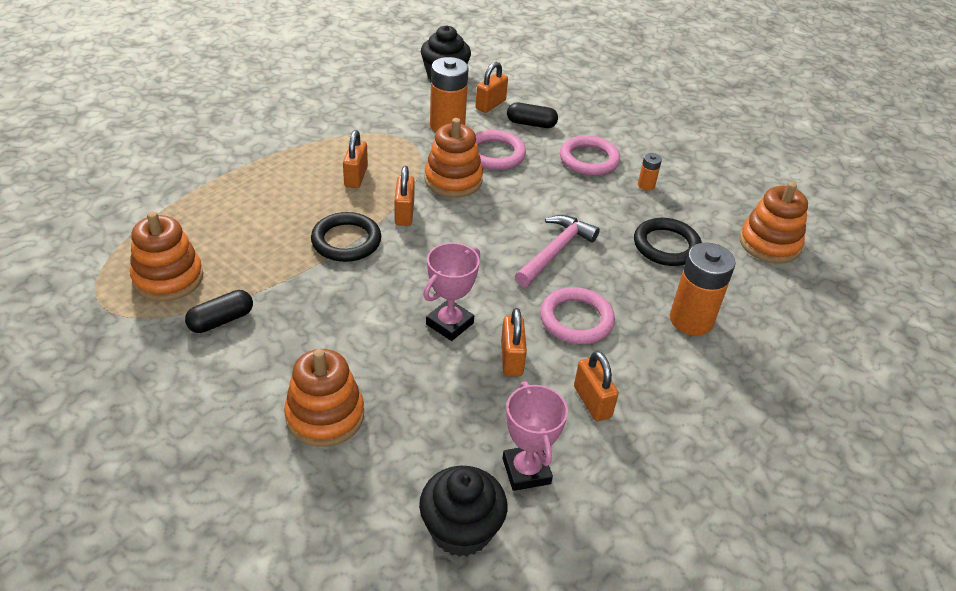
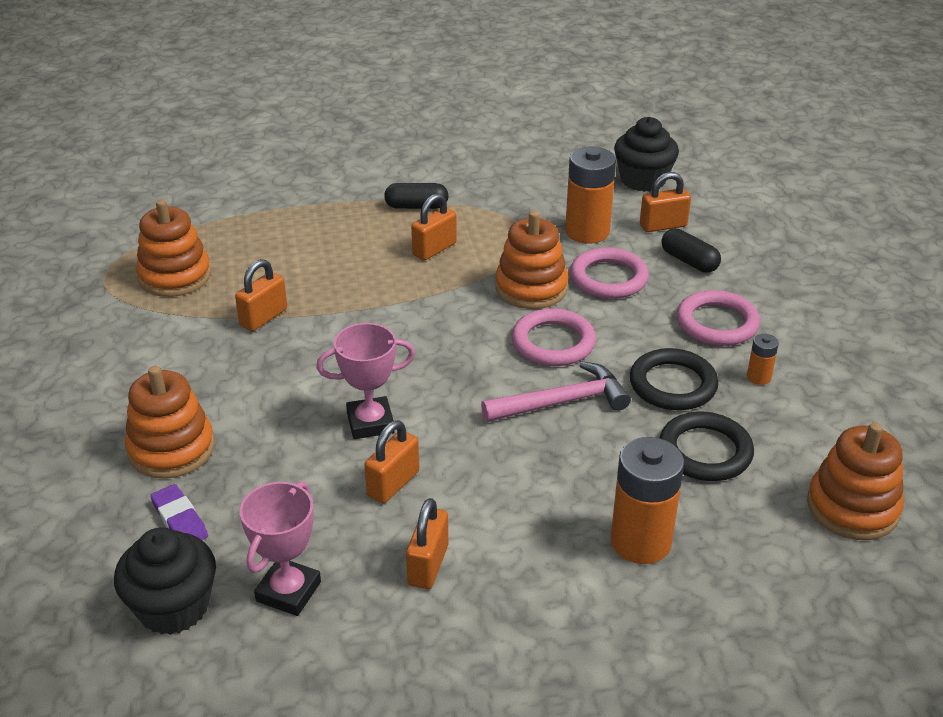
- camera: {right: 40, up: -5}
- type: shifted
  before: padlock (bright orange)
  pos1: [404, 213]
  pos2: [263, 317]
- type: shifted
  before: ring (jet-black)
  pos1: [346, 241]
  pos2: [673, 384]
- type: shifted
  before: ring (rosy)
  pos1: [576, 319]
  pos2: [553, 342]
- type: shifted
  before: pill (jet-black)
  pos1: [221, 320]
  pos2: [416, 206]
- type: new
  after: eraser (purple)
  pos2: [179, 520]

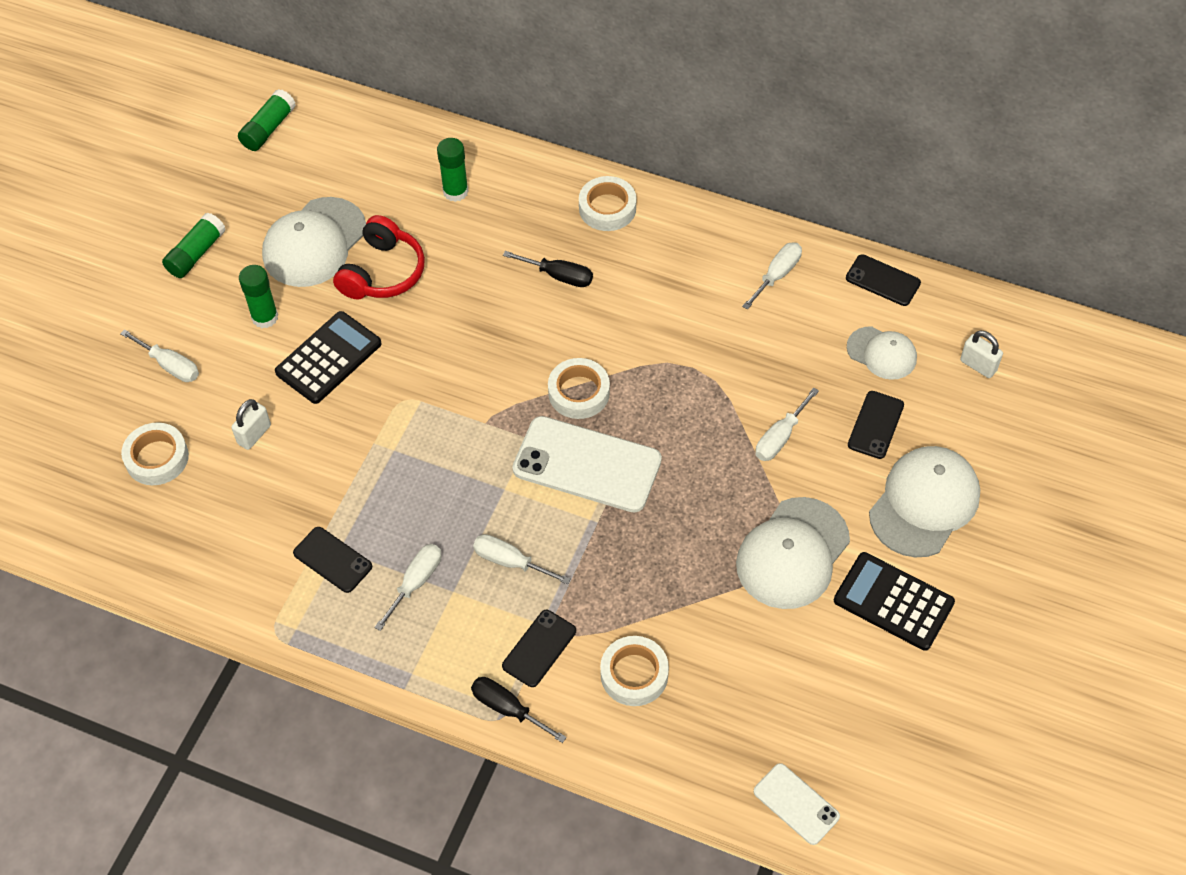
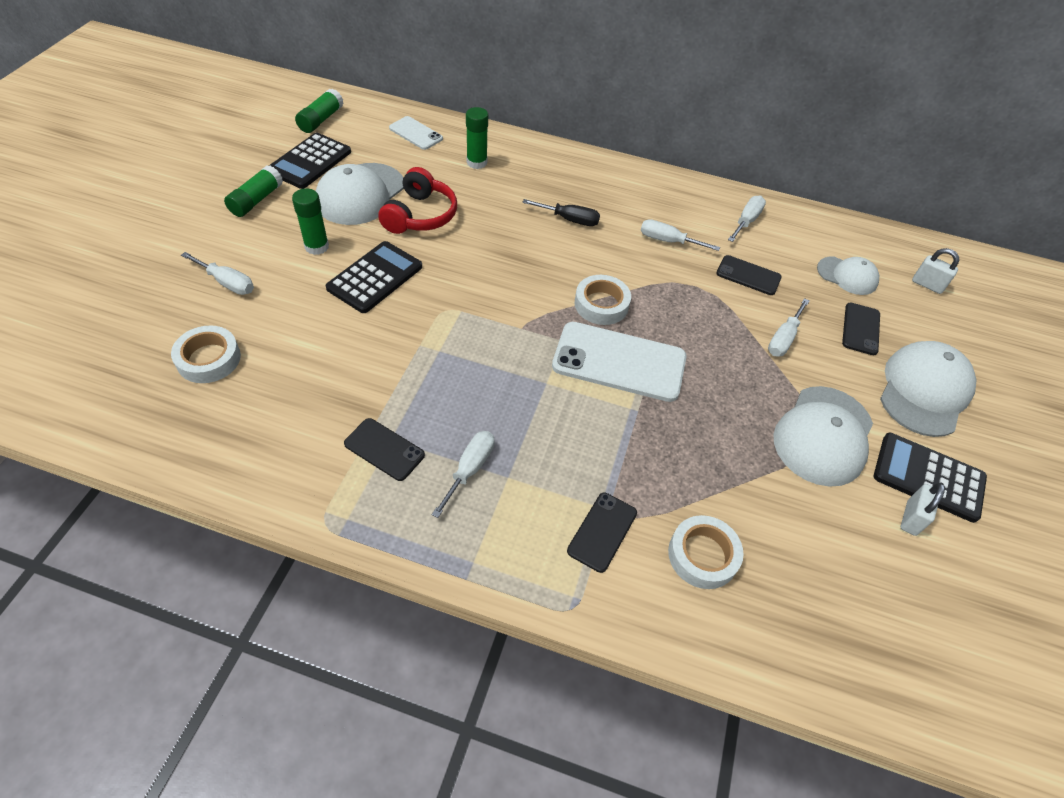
- camera: {right: -10, up: -5}
- type: gone
  before: roll of tape (pure white)
  pos1: [607, 208]
- type: shifted
  before: mobile phone (jet-black)
  pos1: [883, 280]
  pos2: [748, 275]
- type: shifted
  before: padlock (pure white)
  pos1: [254, 434]
  pos2: [911, 518]
- type: shifted
  before: hand screwdriver (pure white)
  pos1: [510, 562]
  pos2: [668, 241]
- type: gone
  before: hand screwdriver (jet-black)
  pos1: [507, 708]
- type: shifted
  before: mobile phone (pure white)
  pos1: [796, 804]
  pos2: [415, 133]
- type: new
  after: pocket calculator (jet-black)
  pos2: [310, 161]

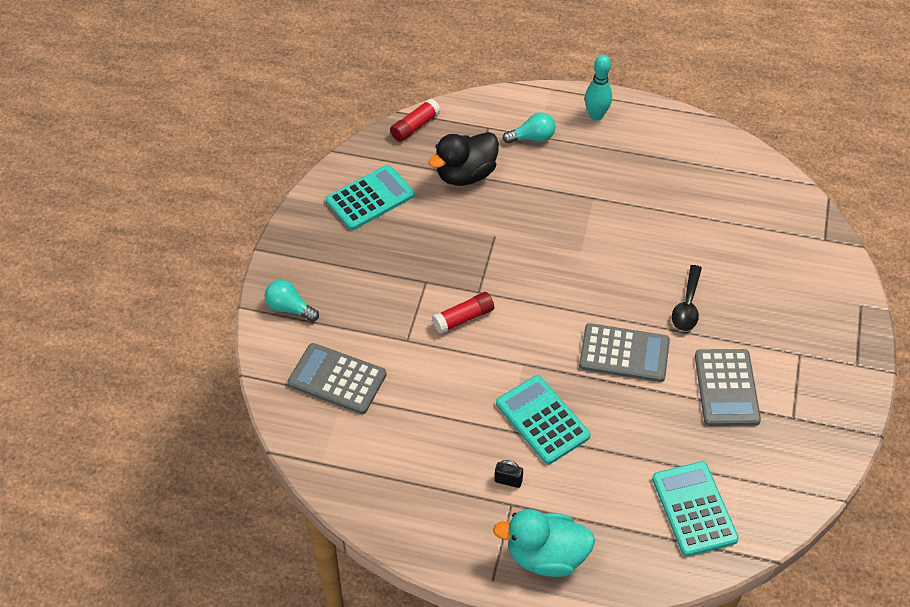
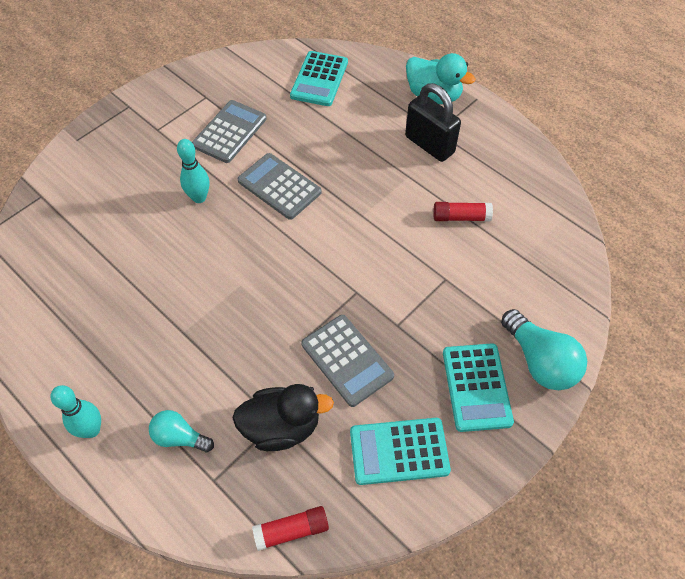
- camera: {right: -150, up: 5}
- type: swapped
  before: teaspoon (jet-black)
  after: bowling pin (aqua)
  pos1: [687, 306]
  pos2: [199, 198]
- type: scaled
  before: bulb (aqua)
  pos1: [290, 308]
  pos2: [539, 361]
  scale: 1.64
- type: shifted
  before: stick of glue (scarlet)
  pos1: [463, 318]
  pos2: [461, 217]
- type: shifted
  before: pocket calculator (gray)
  pos1: [337, 379]
  pos2: [347, 360]
- type: shifted
  before: pocket calculator (aqua)
  pos1: [542, 420]
  pos2: [476, 387]
- type: scaled
  before: padlock (jet-black)
  pos1: [508, 481]
  pos2: [429, 145]
  scale: 2.43

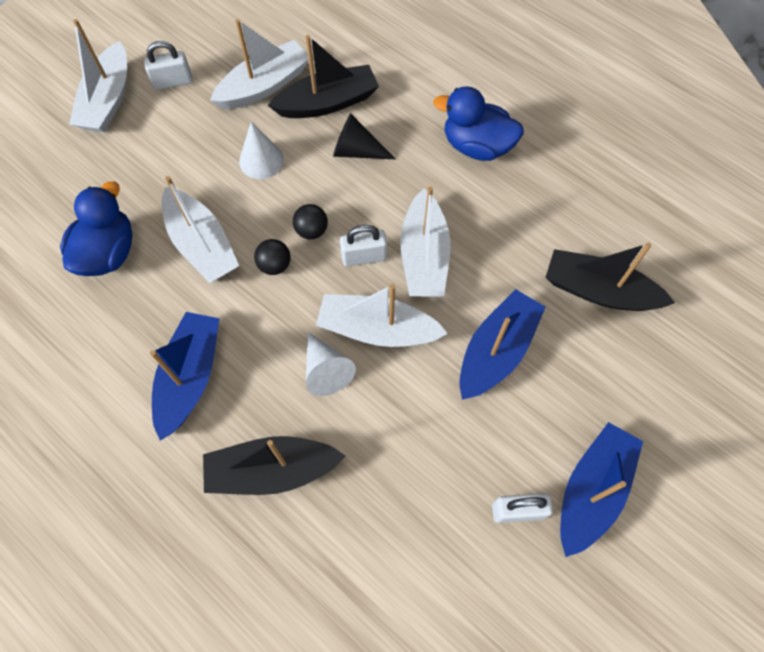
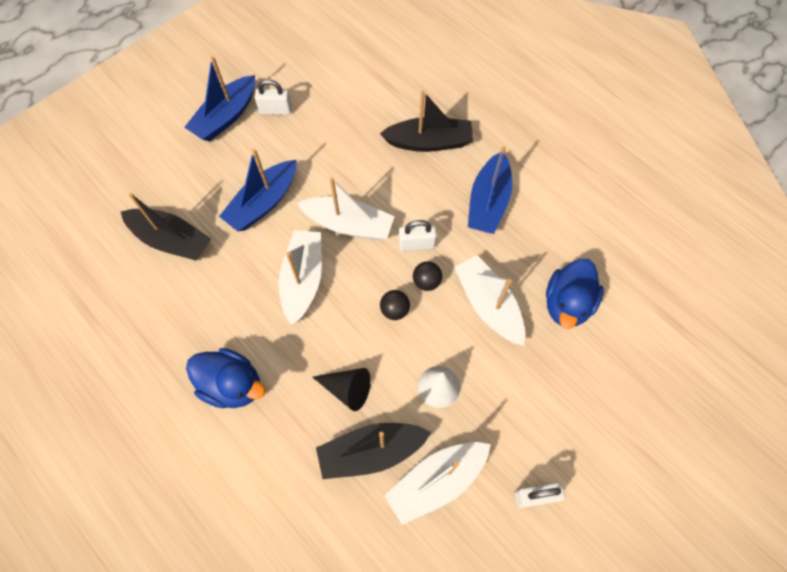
- camera: {right: -175, up: 0}
- type: gone
  before: boat (pure white)
  pos1: [108, 100]
- type: shifted
  before: padlock (pure white)
  pos1: [364, 257]
  pos2: [416, 244]
- type: gone
  before: cone (pure white)
  pos1: [326, 370]

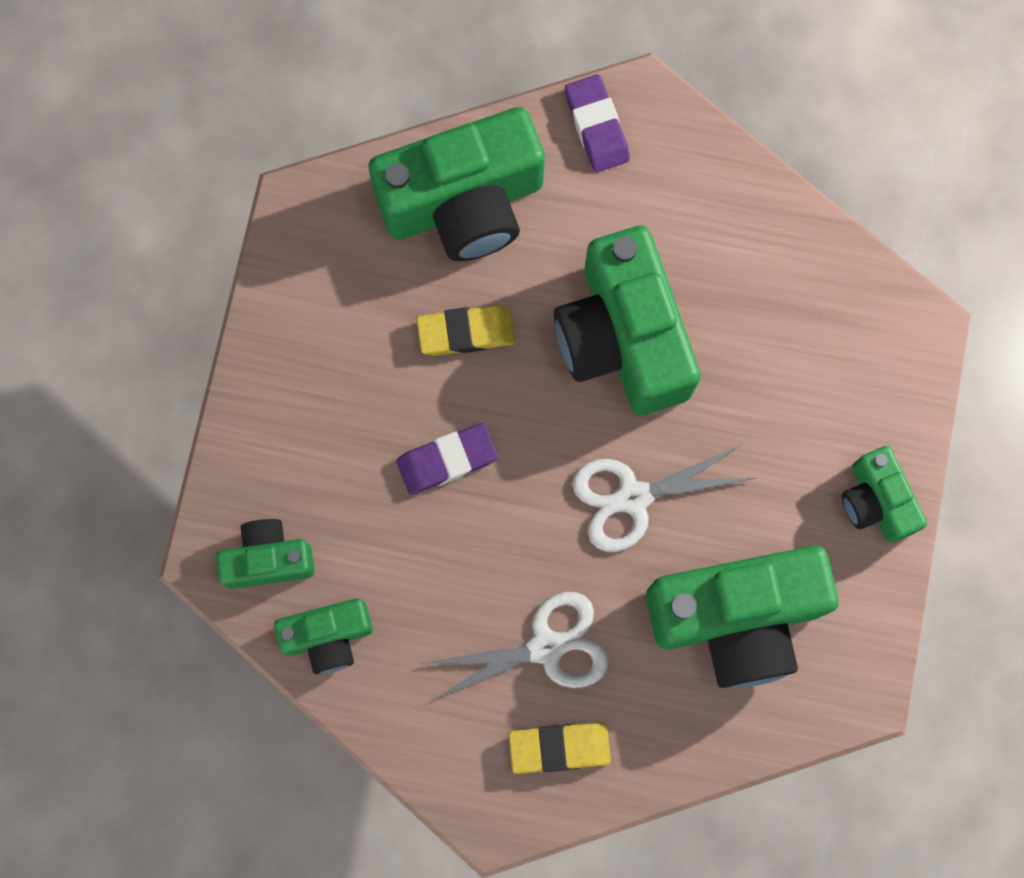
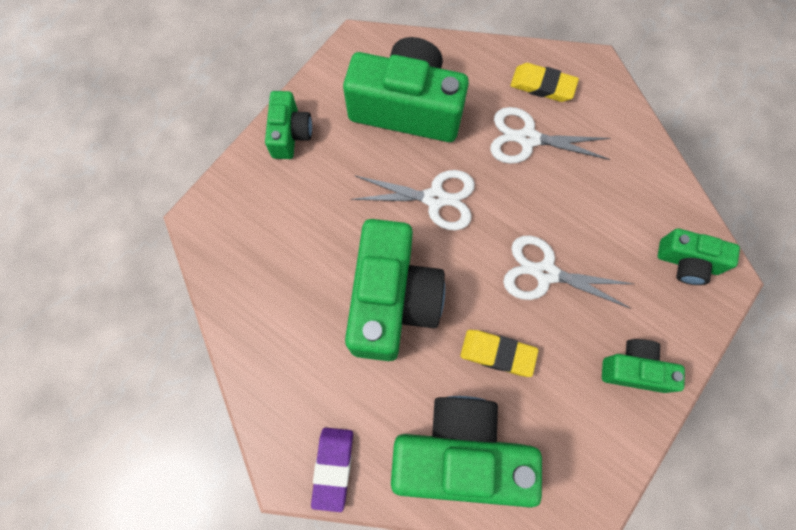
- camera: {right: -155, up: -5}
- type: swapped
  before: eraser (purple)
  after: pair of scissors (pure white)
  pos1: [447, 460]
  pos2: [545, 273]
- type: shifted
  before: camera (green)
  pos1: [328, 637]
  pos2: [634, 369]

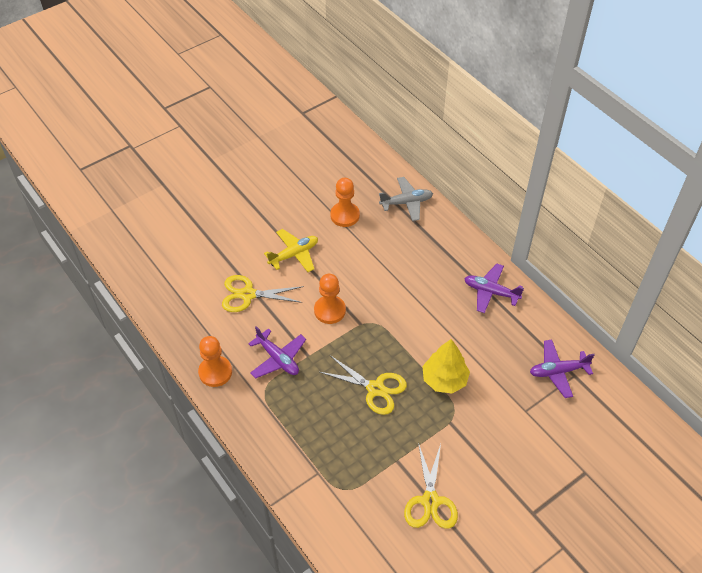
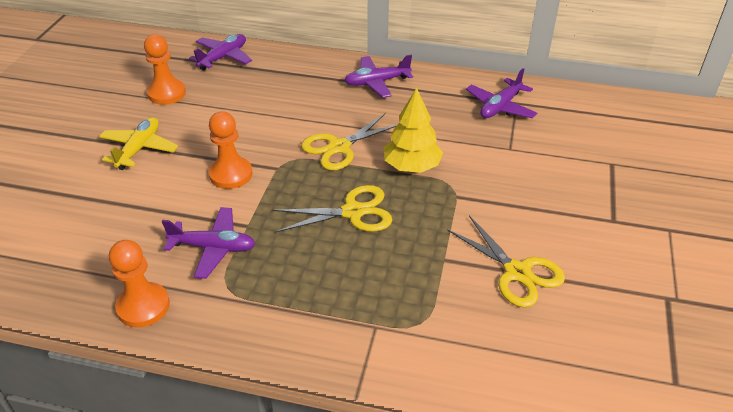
- camera: {right: -40, up: -10}
- type: repainted
  before: aeroplane (gray)
  after: aeroplane (purple)
  pos1: [406, 203]
  pos2: [223, 57]
- type: shifted
  before: pair of scissors (yellow)
  pos1: [248, 294]
  pos2: [339, 147]

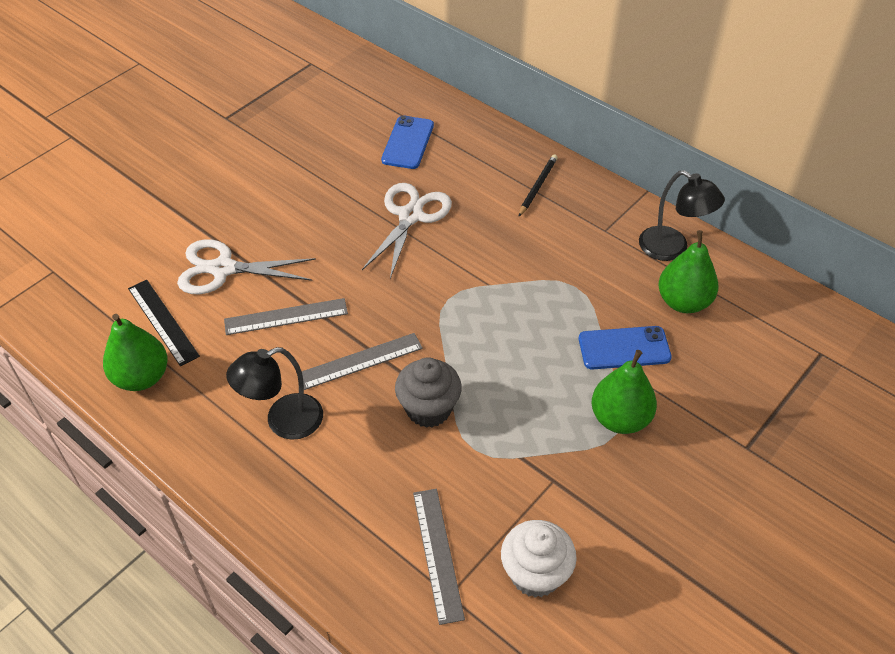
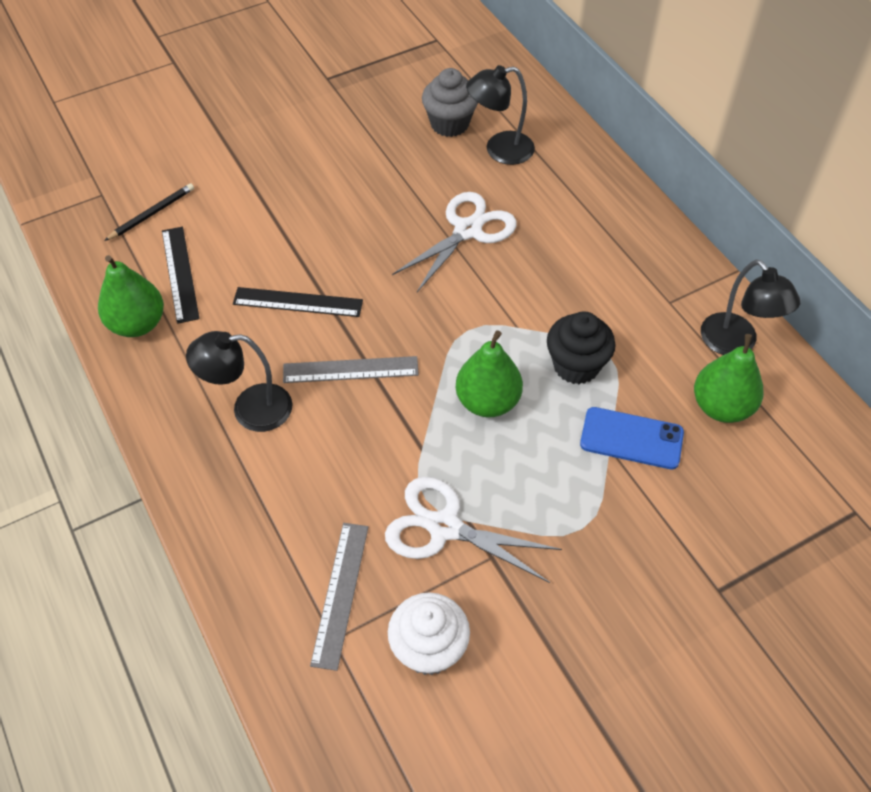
- camera: {right: 20, up: 5}
- type: swapped
  before: mobile phone (cobalt)
  after: lamp (jet-black)
  pos1: [408, 143]
  pos2: [499, 150]
- type: shifted
  before: wooden pencil (jet-black)
  pos1: [537, 186]
  pos2: [152, 213]
- type: shifted
  before: pair of scissors (pure white)
  pos1: [223, 269]
  pos2: [444, 527]
- type: repainted
  before: ruler (gray)
  after: ruler (jet-black)
  pos1: [286, 316]
  pos2: [298, 302]
- type: shifted
  before: pear fruit (green)
  pos1: [620, 419]
  pos2: [487, 401]
- type: shifted
  before: muffin (gray)
  pos1: [428, 409]
  pos2: [449, 124]
- type: new
  after: muffin (jet-black)
  pos2: [576, 366]

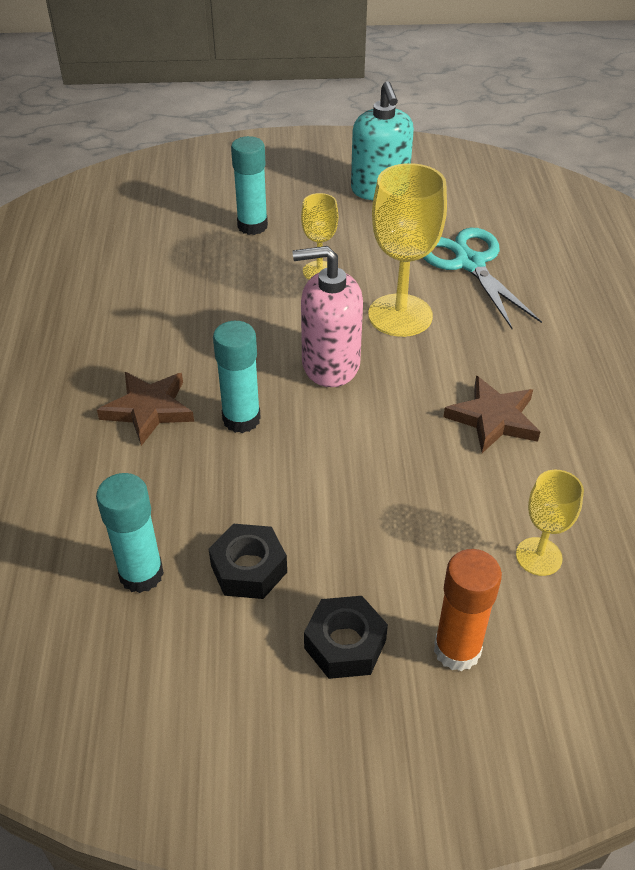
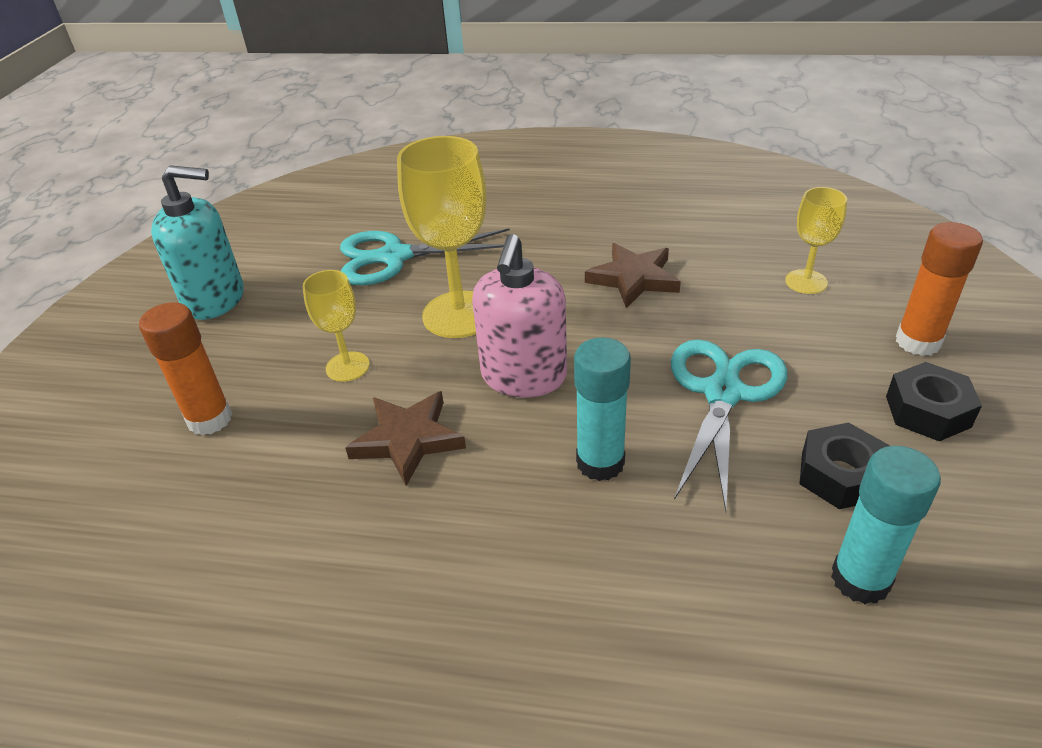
- camera: {right: -75, up: -5}
- type: repainted
  before: stick of glue (aqua)
  after: stick of glue (bright orange)
  pos1: [252, 226]
  pos2: [210, 419]
- type: shifted
  before: star (russet)
  pos1: [149, 409]
  pos2: [408, 439]
- type: new
  after: pair of scissors (aqua)
  pos2: [723, 393]

